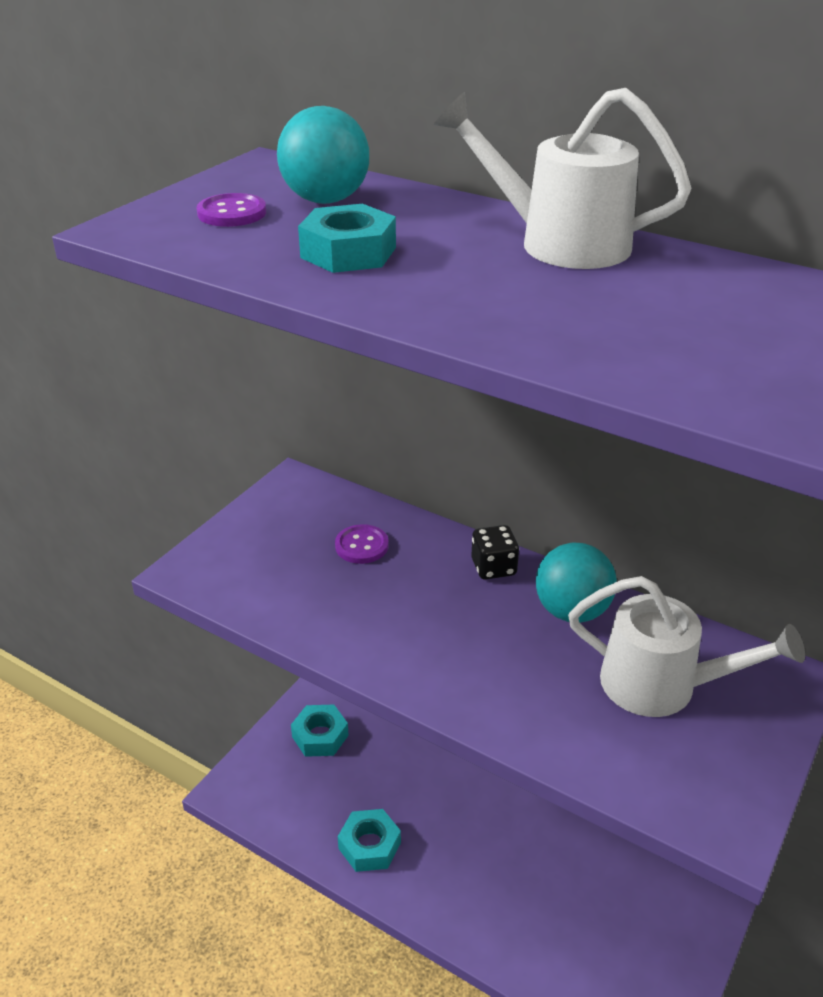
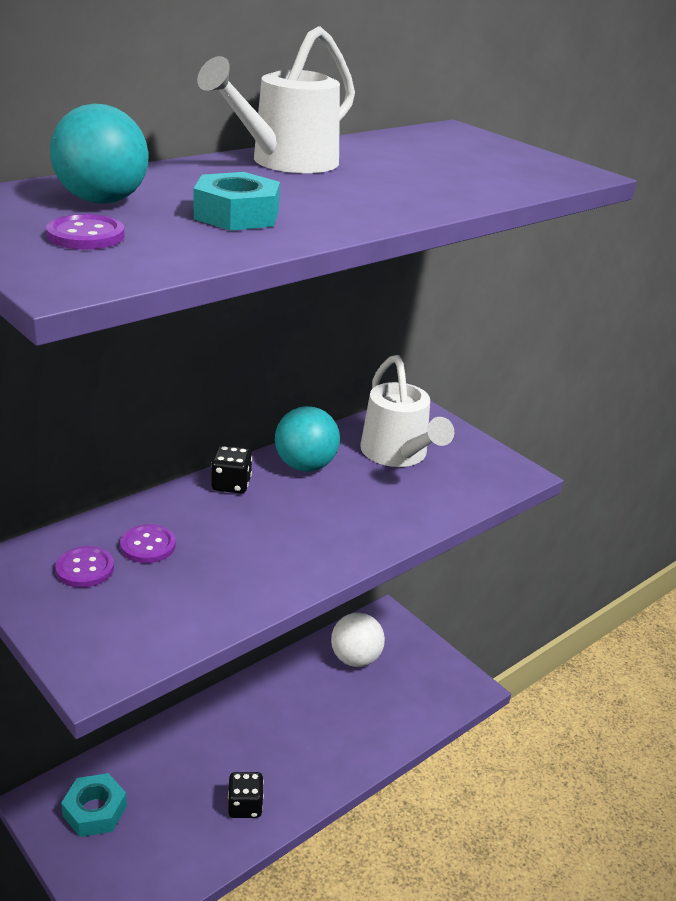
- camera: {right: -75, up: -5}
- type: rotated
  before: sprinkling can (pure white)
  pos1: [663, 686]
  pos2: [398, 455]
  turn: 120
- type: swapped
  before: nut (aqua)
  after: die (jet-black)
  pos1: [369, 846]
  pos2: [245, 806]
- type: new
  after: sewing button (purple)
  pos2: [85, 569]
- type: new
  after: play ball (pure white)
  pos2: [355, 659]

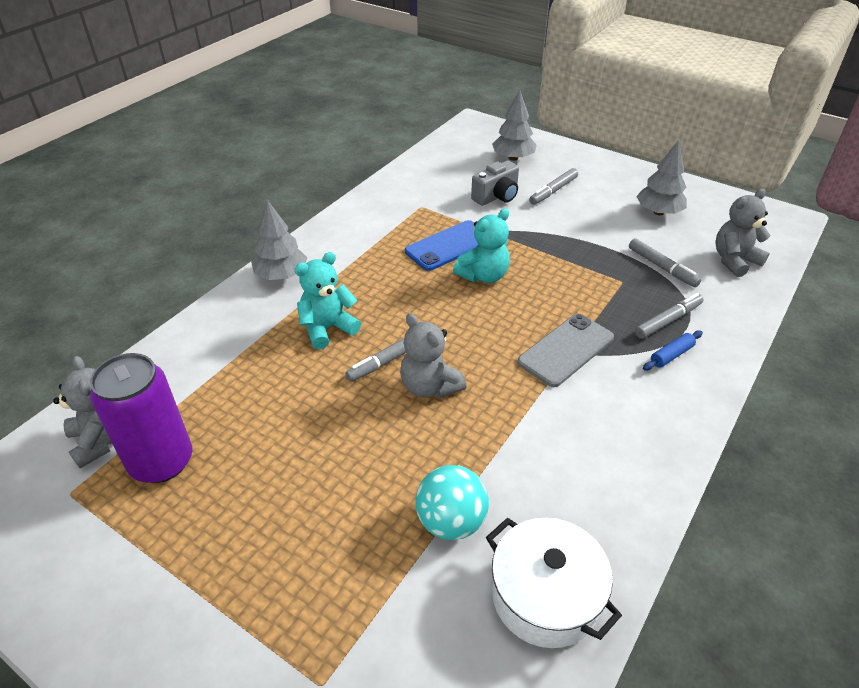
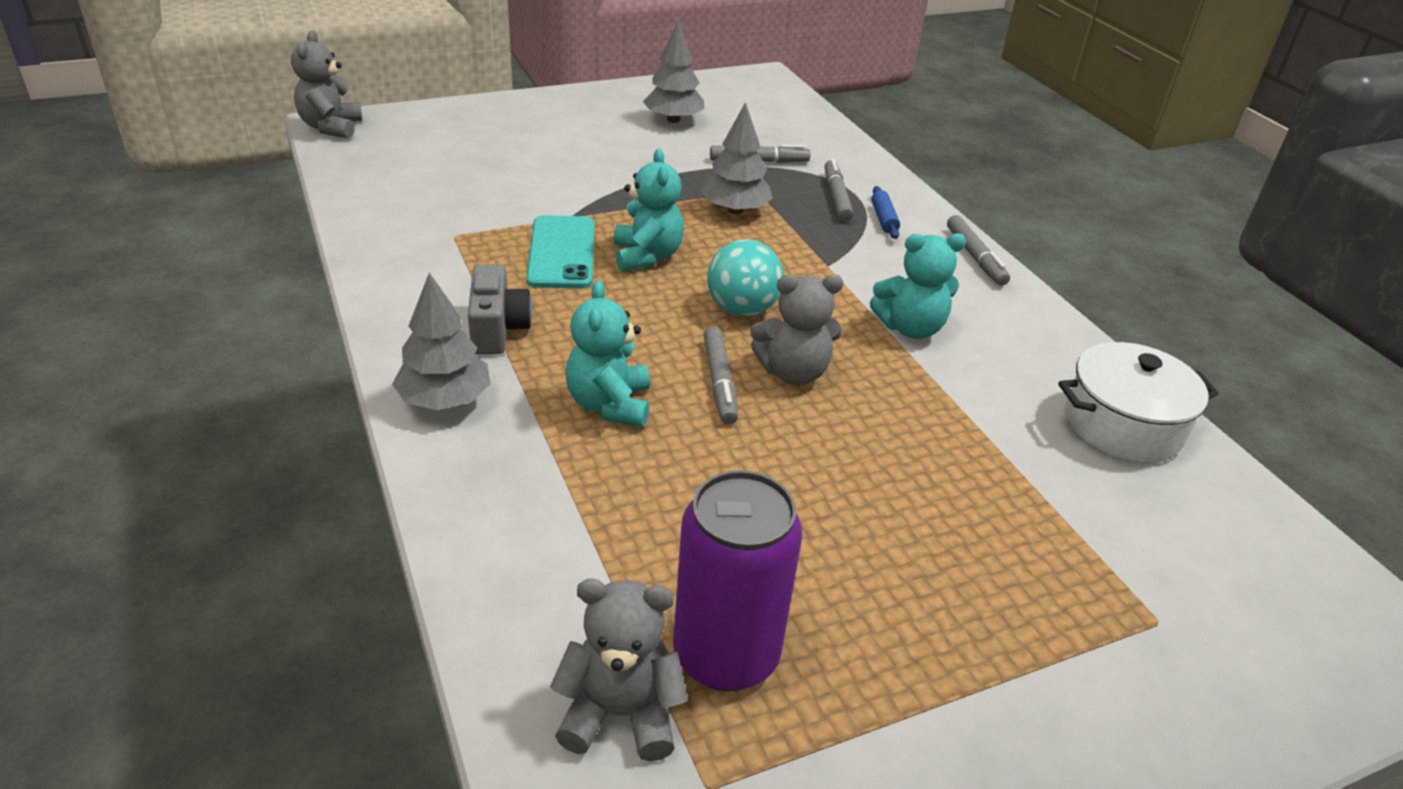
- camera: {right: -60, up: -5}
- type: shifted
  before: tree (gray)
  pos1: [513, 158]
  pos2: [735, 210]
- type: shifted
  before: camera (gray)
  pos1: [496, 196]
  pos2: [497, 329]
- type: shifted
  before: marker (gray)
  pos1: [553, 191]
  pos2: [975, 257]
- type: shifted
  before: teddy bear (gray)
  pos1: [734, 261]
  pos2: [331, 127]
- type: repainted
  before: mobile phone (cobalt)
  after: mobile phone (aqua)
  pos1: [449, 246]
  pos2: [561, 252]
- type: gone
  before: mobile phone (gray)
  pos1: [566, 350]
- type: shifted
  before: play ball (aqua)
  pos1: [451, 521]
  pos2: [742, 309]
- type: new
  after: teddy bear (aqua)
  pos2: [910, 328]

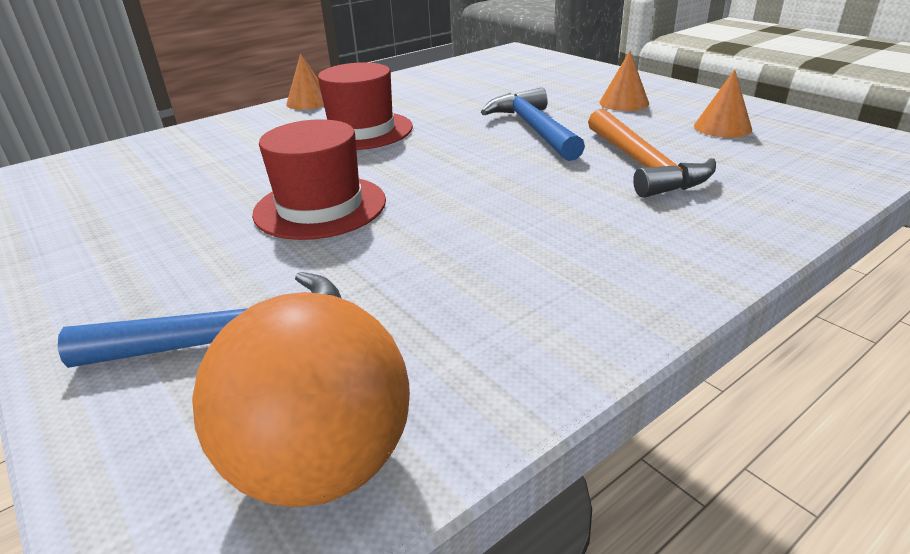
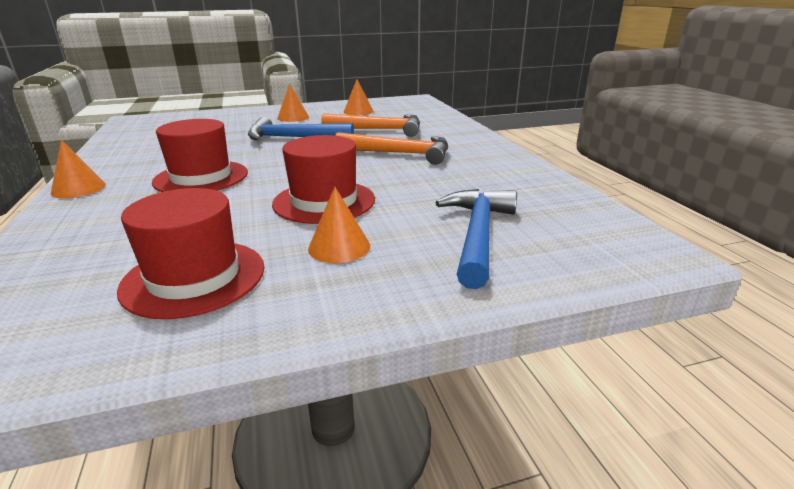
- camera: {right: -70, up: -5}
- type: gone
  before: play ball (bright orange)
  pos1: [322, 464]
- type: new
  after: carpenter's hammer (bright orange)
  pos2: [400, 154]
- type: new
  after: cone (bright orange)
  pos2: [339, 247]
- type: new
  after: hat (scarlet)
  pos2: [194, 277]

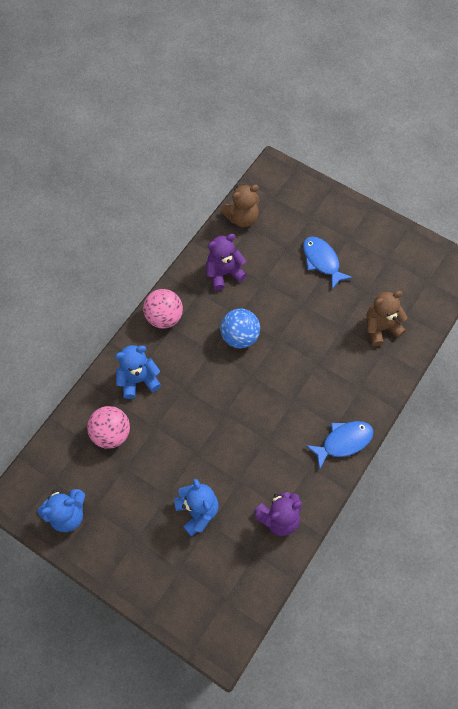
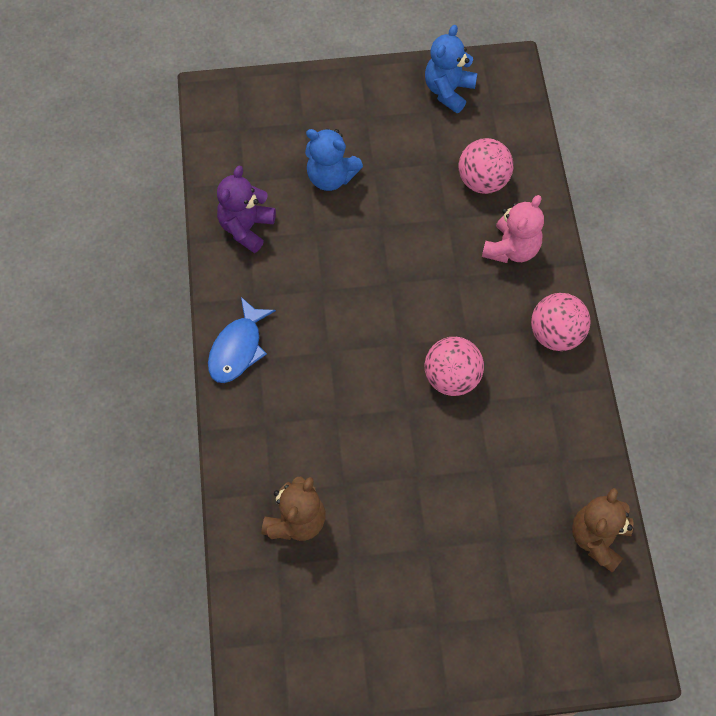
- camera: {right: 140, up: 0}
- type: gone
  before: teddy bear (purple)
  pos1: [224, 273]
- type: gone
  before: fish figure (cobalt)
  pos1: [322, 261]
- type: repainted
  before: play ball (cobalt)
  after: play ball (rosy)
  pos1: [240, 337]
  pos2: [451, 378]
- type: repainted
  before: teddy bear (cobalt)
  after: teddy bear (rosy)
  pos1: [138, 380]
  pos2: [511, 249]

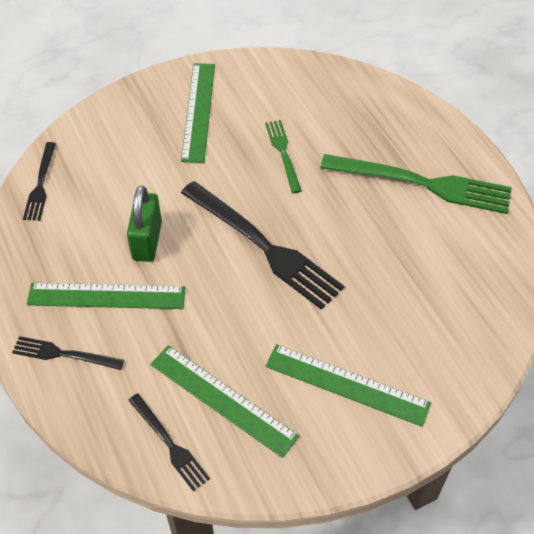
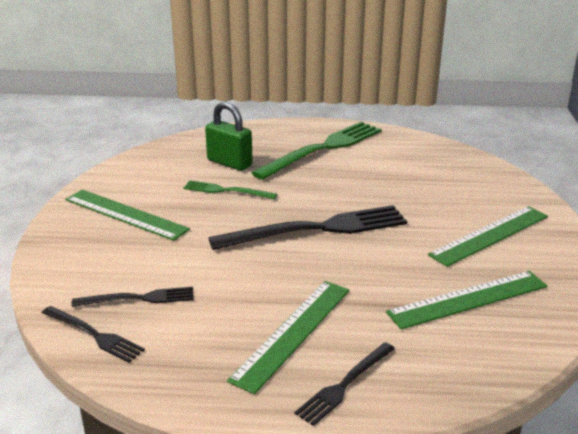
- camera: {right: -60, up: -25}
- type: shifted
  before: padlock (green)
  pos1: [147, 241]
  pos2: [229, 163]
- type: shifted
  before: dinner fork (jet-black)
  pos1: [169, 444]
  pos2: [139, 298]

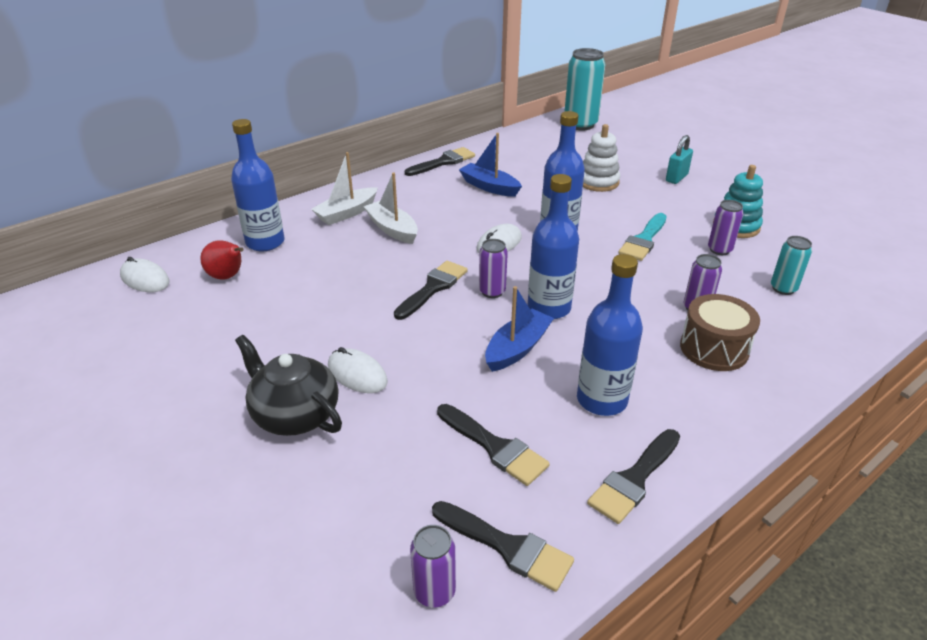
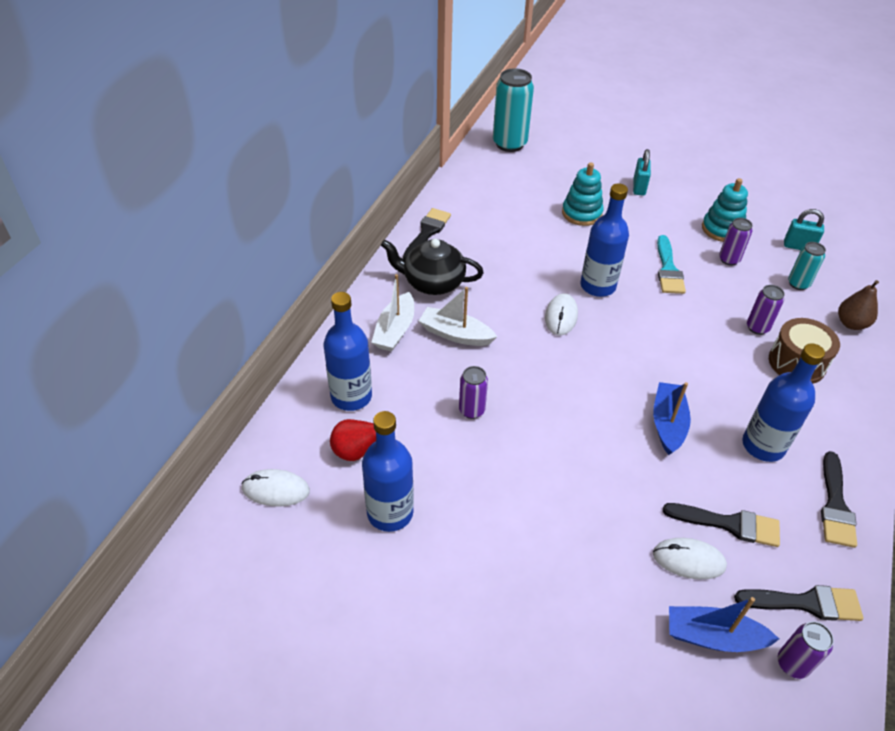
- camera: {right: -30, up: 10}
- type: repainted
  before: stacking rings (pure white)
  after: stacking rings (aqua)
  pos1: [598, 182]
  pos2: [581, 213]
- type: shifted
  before: boat (cobalt)
  pos1: [489, 187]
  pos2: [713, 637]
- type: shifted
  before: flask (cobalt)
  pos1: [549, 308]
  pos2: [390, 513]
- type: shifted
  before: can (purple)
  pos1: [492, 292]
  pos2: [471, 410]
- type: gone
  before: brush (jet-black)
  pos1: [433, 288]
- type: shifted
  before: teapot (jet-black)
  pos1: [295, 414]
  pos2: [432, 283]
- type: shifted
  before: PC mouse (pure white)
  pos1: [357, 374]
  pos2: [688, 560]
- type: new
  after: padlock (aqua)
  pos2: [798, 246]
- type: new
  after: pear fruit (russet)
  pos2: [851, 324]

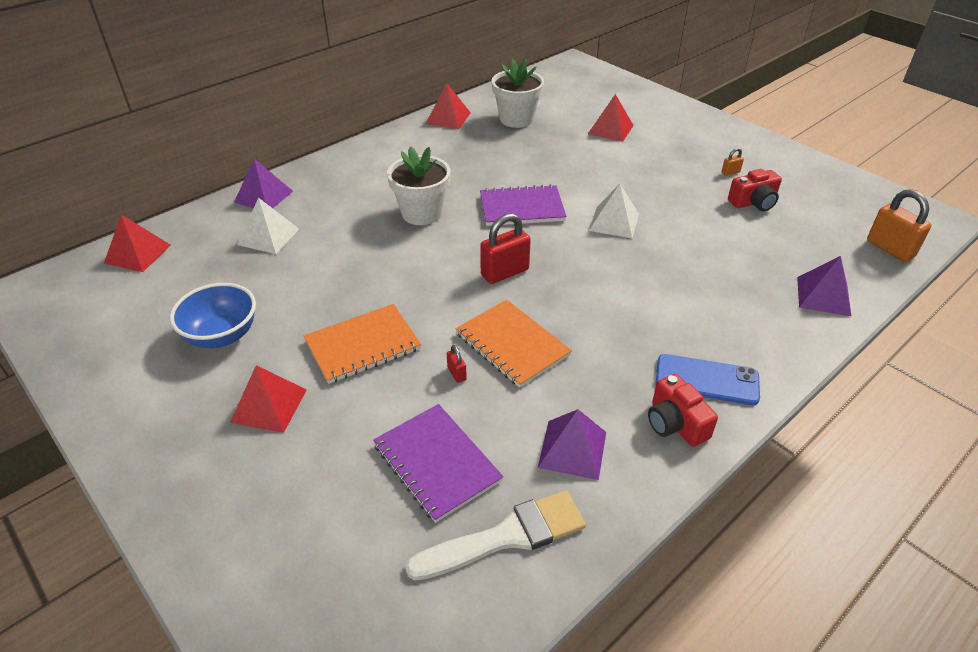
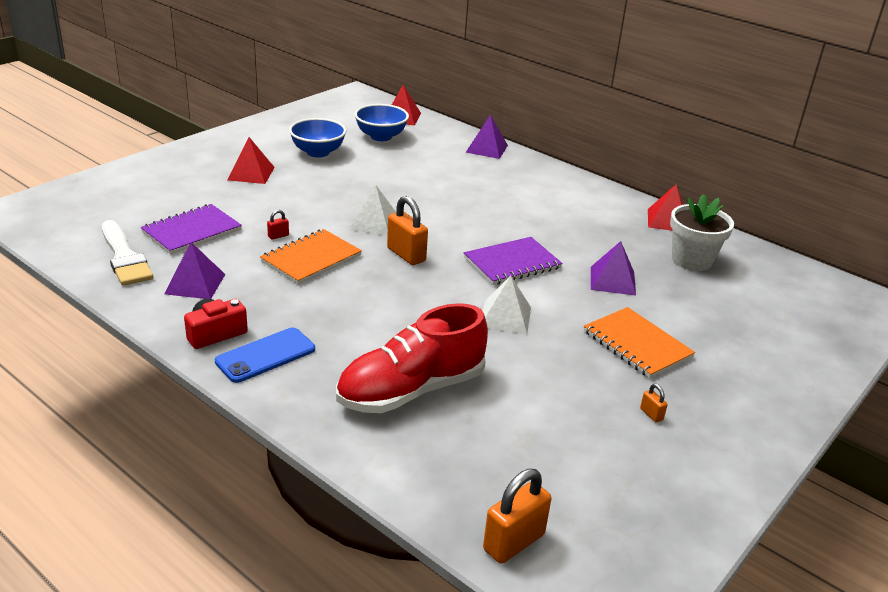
- camera: {right: 80, up: -10}
- type: gone
  before: pyramid shape (scarlet)
  pos1: [610, 129]
- type: gone
  before: flower pot (pure white)
  pos1: [422, 213]
- type: gone
  before: camera (scarlet)
  pos1: [753, 202]
- type: rotated
  before: notebook (purple)
  pos1: [522, 208]
  pos2: [512, 263]
  turn: 75
- type: shifted
  before: pyramid shape (pure white)
  pos1: [268, 236]
  pos2: [374, 223]
- type: repainted
  before: padlock (scarlet)
  after: padlock (bright orange)
  pos1: [505, 272]
  pos2: [406, 255]
- type: shifted
  before: pyramid shape (purple)
  pos1: [823, 296]
  pos2: [612, 280]
- type: shifted
  before: notebook (bright orange)
  pos1: [363, 345]
  pos2: [637, 344]
- type: rotated
  before: mobile phone (cobalt)
  pos1: [706, 380]
  pos2: [265, 355]
  turn: 45
- type: new
  after: serving bowl (cobalt)
  pos2: [381, 136]
- type: new
  after: shoe (scarlet)
  pos2: [411, 390]

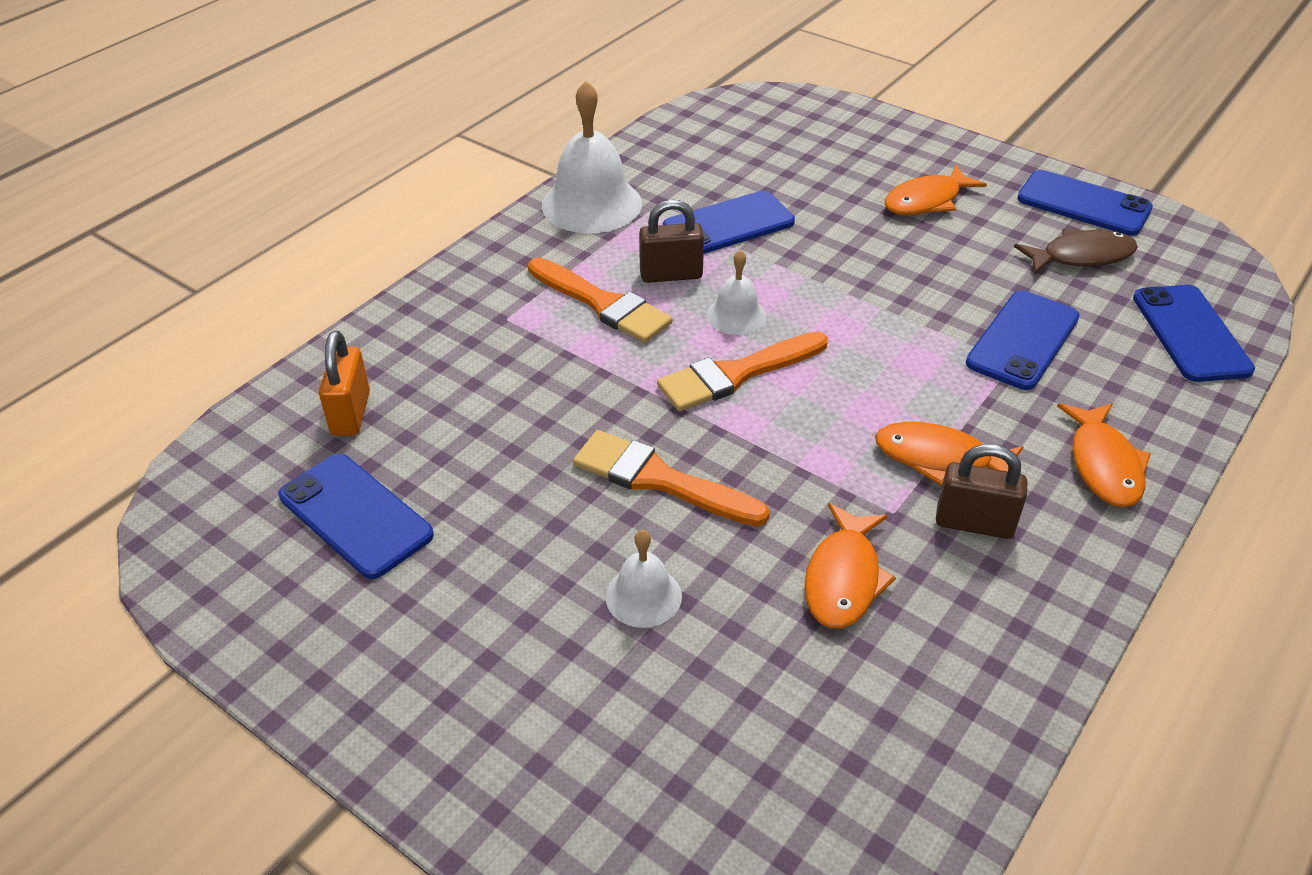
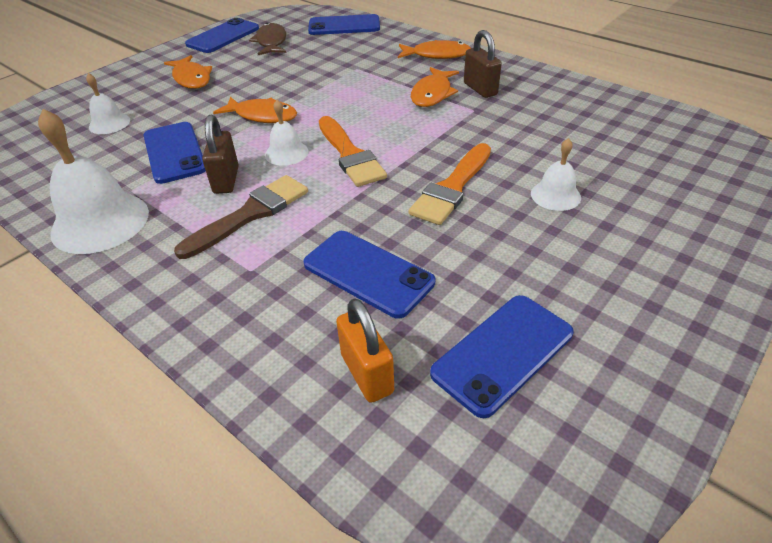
- camera: {right: -85, up: 0}
- type: repainted
  before: brush (bright orange)
  after: brush (russet)
  pos1: [602, 304]
  pos2: [250, 214]
- type: shifted
  before: mobile phone (cobalt)
  pos1: [1022, 340]
  pos2: [368, 273]
- type: rotated
  before: padlock (bright orange)
  pos1: [350, 413]
  pos2: [367, 373]
  turn: 60
- type: rotated
  before: padlock (russet)
  pos1: [974, 523]
  pos2: [480, 89]
  turn: -45
- type: shifted
  before: fish figure (bright orange)
  pos1: [843, 578]
  pos2: [262, 116]
- type: new
  after: hand bell (pure white)
  pos2: [109, 123]

